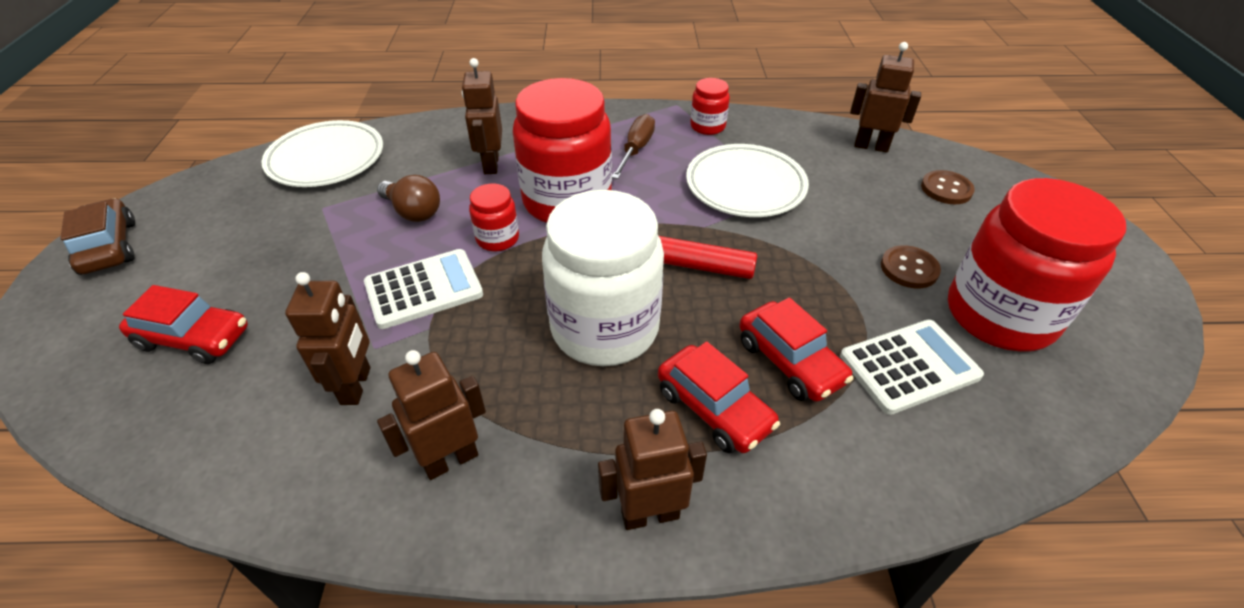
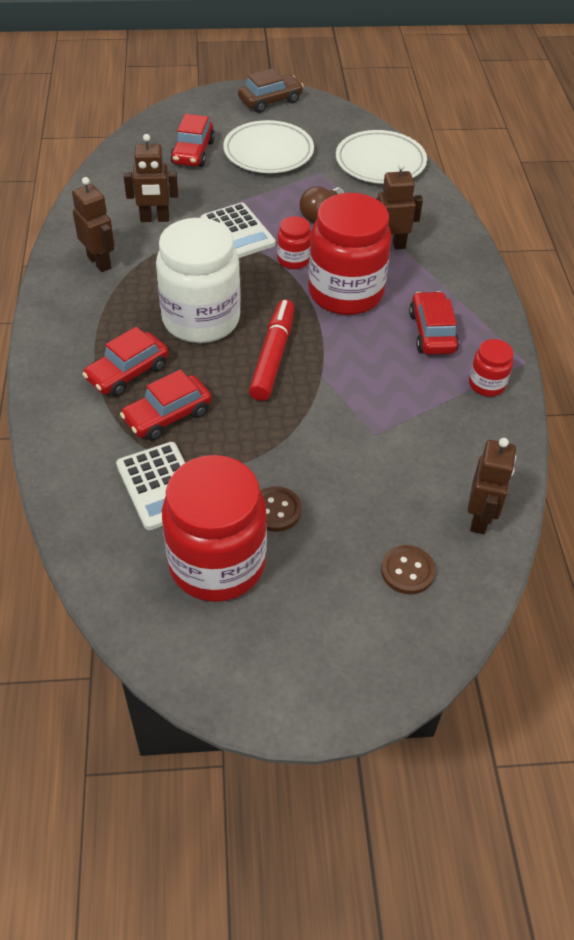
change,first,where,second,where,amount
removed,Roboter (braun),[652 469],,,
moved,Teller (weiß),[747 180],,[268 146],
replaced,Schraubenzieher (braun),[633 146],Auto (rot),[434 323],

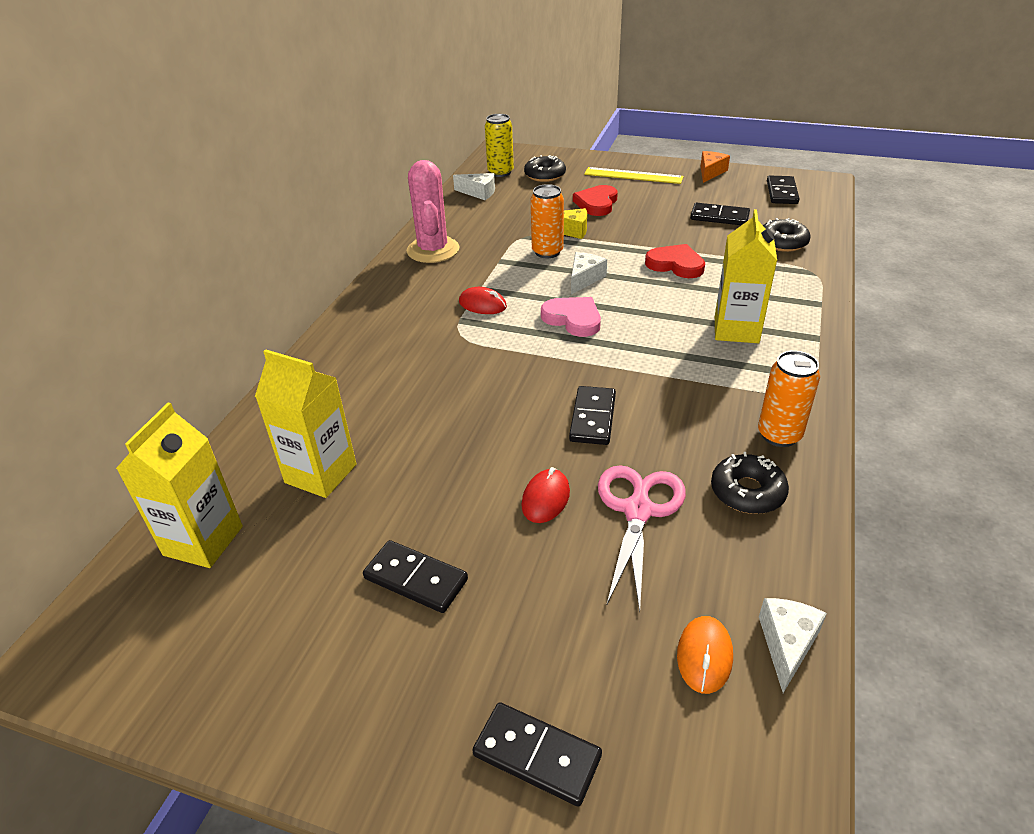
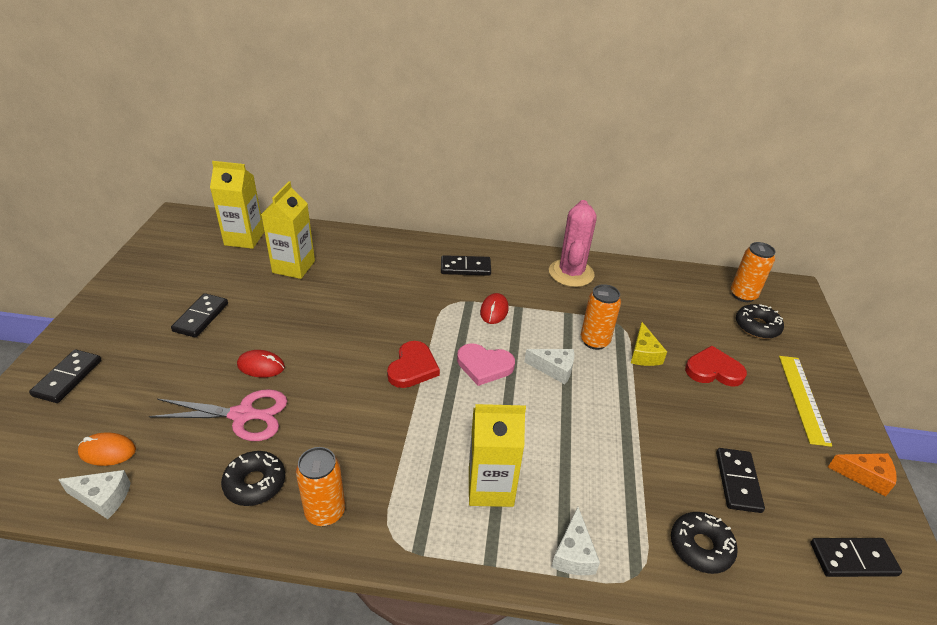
change,first,where,second,where,amount
moved,Käse (weiß),[474 186],,[576 541],
moved,Dominostein (schwarz),[592 415],,[466 265],
moved,Herz (rot),[675 261],,[413 364],
recoloured,Dose (gelb),[499 145],Dose (orange),[753 272],
turned,Kaktus (rosa),[433 211],,[573 243],60 degrees counterclockwise
turned,Herz (rosa),[571 317],,[486 364],75 degrees clockwise

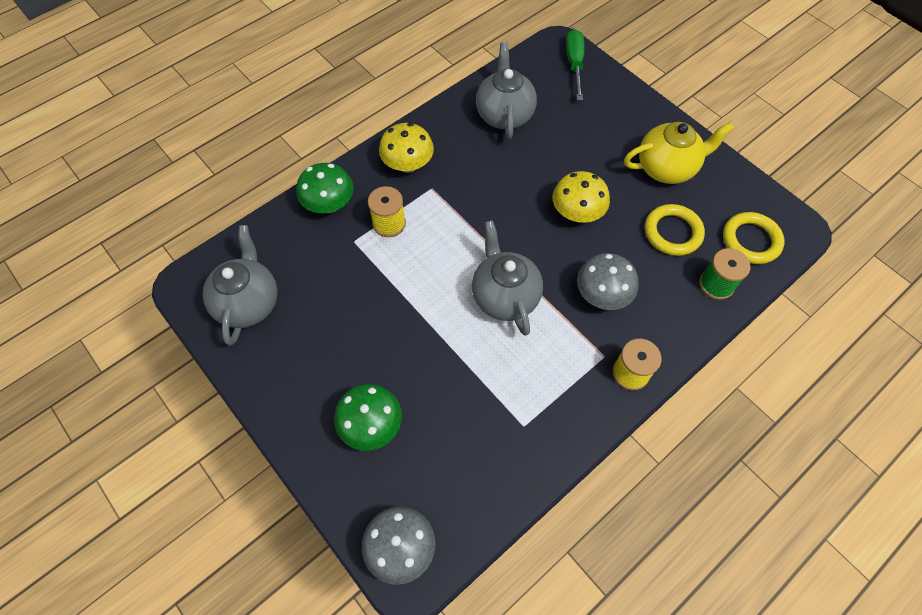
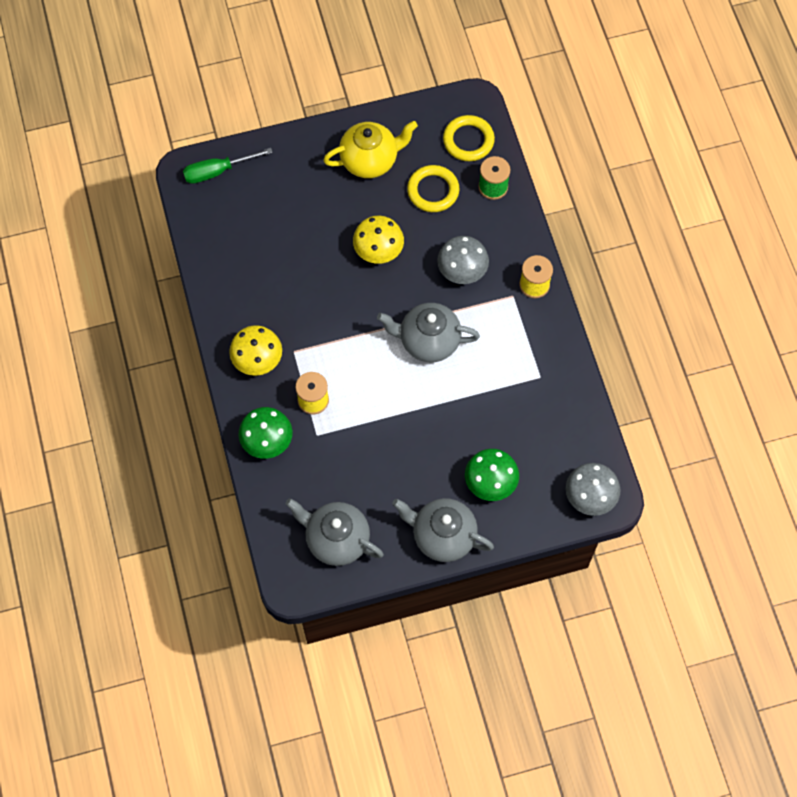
change,first,where,second,where,amount
moved,Teekanne (grau),[506 90],,[443 530],
turned,Schraubenzieher (grün),[575 64],,[228 166],45 degrees counterclockwise
turned,Teekanne (gelb),[679 153],,[370 149],60 degrees clockwise

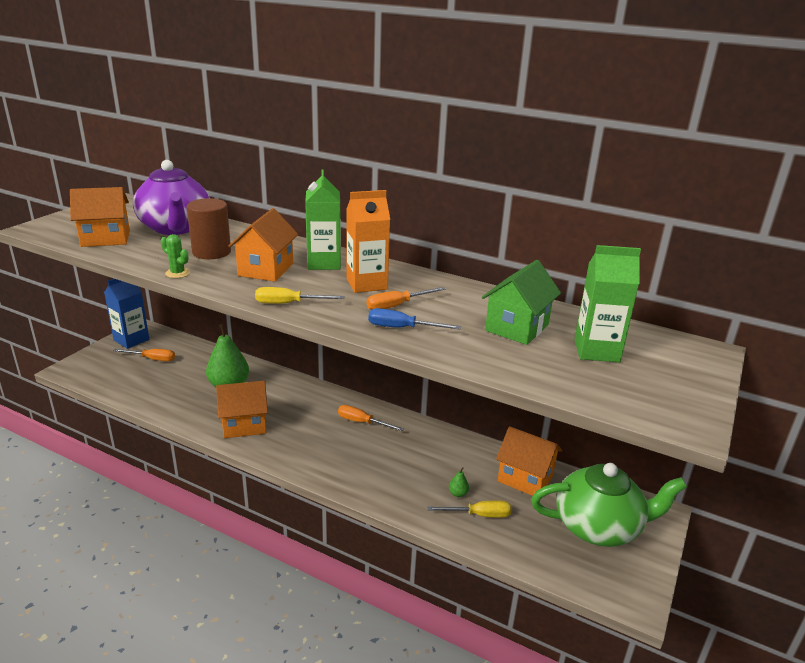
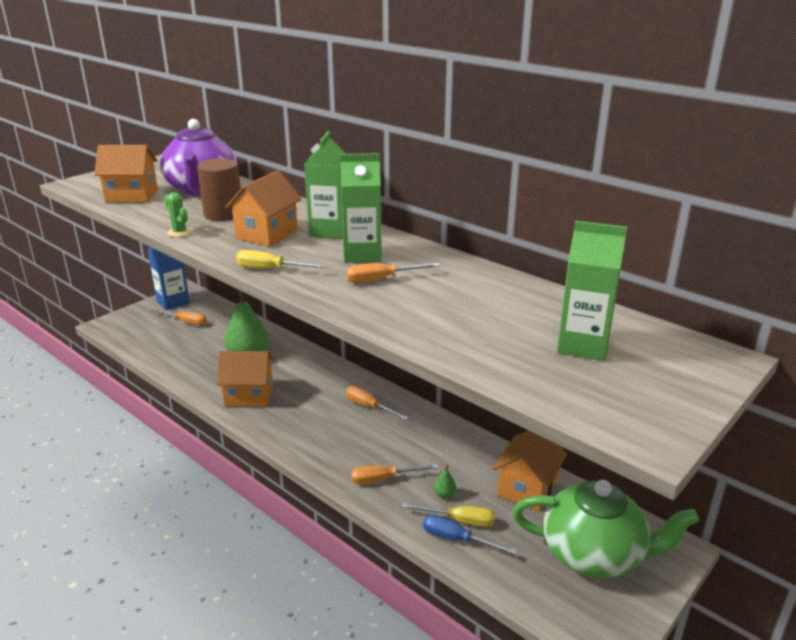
change,first,where,second,where,amount
removed,Haus (grün),[521 302],,,
added,,,Schraubenzieher (orange),[394 474],
moved,Schraubenzieher (blau),[414 318],,[470 535],
recoloured,Getränkekarton (orange),[368 241],Getränkekarton (grün),[361 208],
turned,Haus (orange),[529 461],,[530 471],75 degrees clockwise

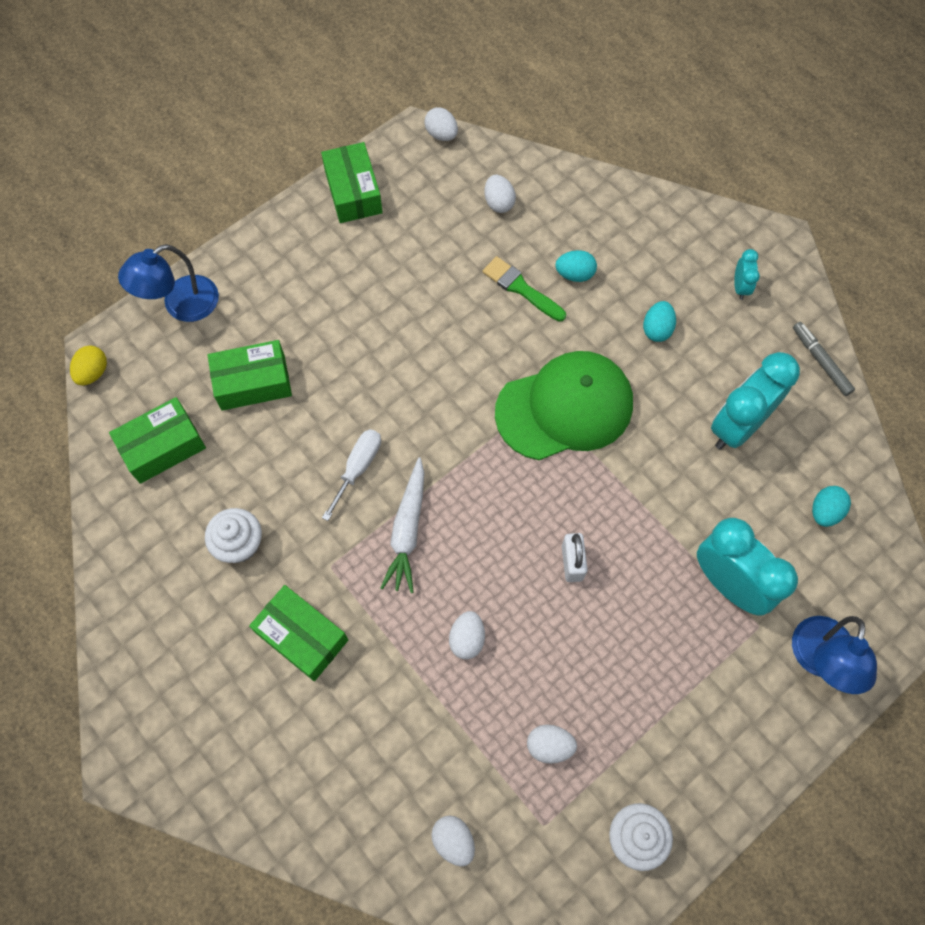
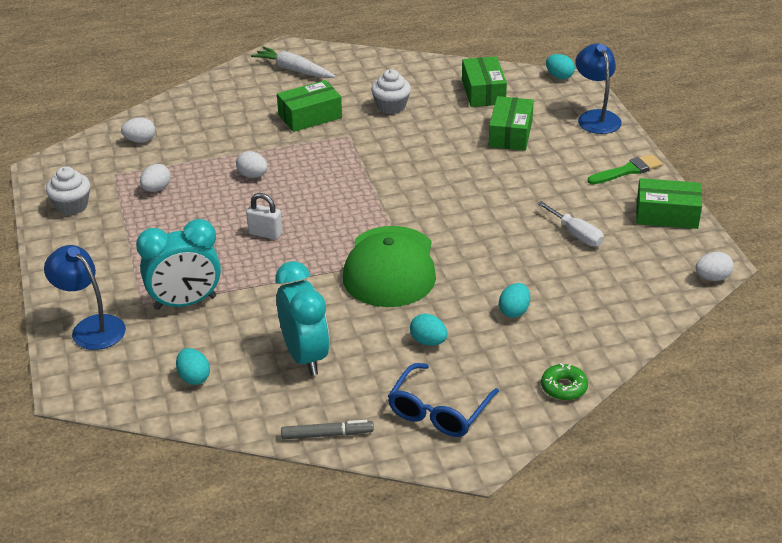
change,first,where,second,where,amount
removed,Ei (weiß),[500 194],,,
added,,,Donut (grün),[564 381],
moved,Schraubenzieher (weiß),[351 475],,[570 224],
moved,Karotte (weiß),[402 525],,[293 62],
moved,Pinsel (grün),[524 289],,[625 169],
replaced,Wecker (türkis),[747 274],Brille (blau),[443 400],
recoloured,Ei (gelb),[88 365],Ei (türkis),[560 66],

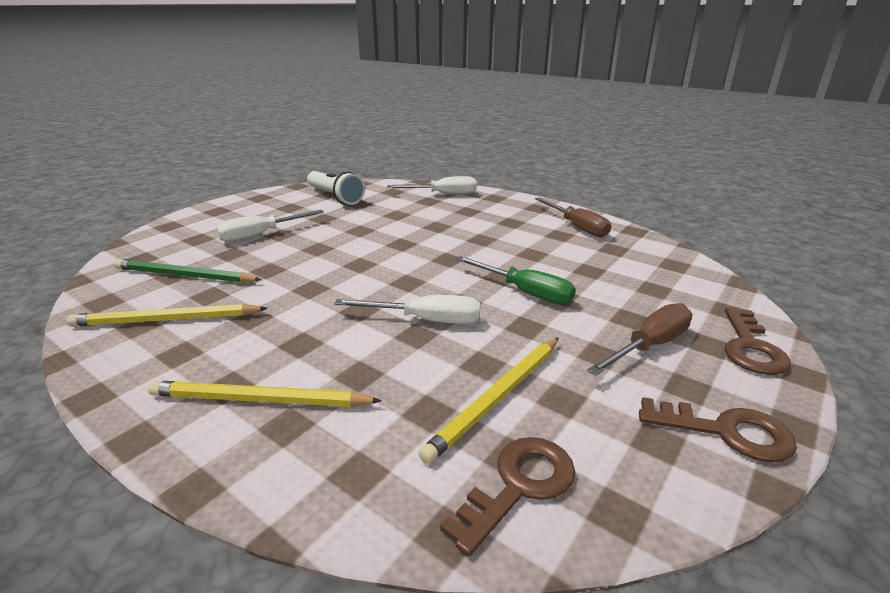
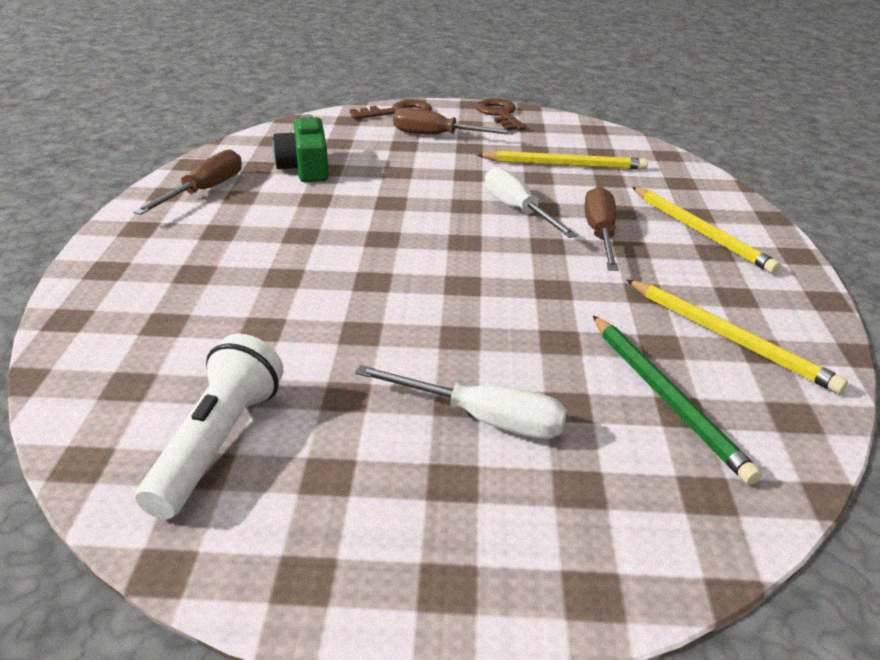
change,first,where,second,where,amount
removed,Schraubenzieher (weiß),[432 185],,,
removed,Schlüssel (braun),[507 496],,,
removed,Schraubenzieher (grün),[516 280],,,
added,,,Kamera (grün),[301 148],
added,,,Schraubenzieher (braun),[601 228],

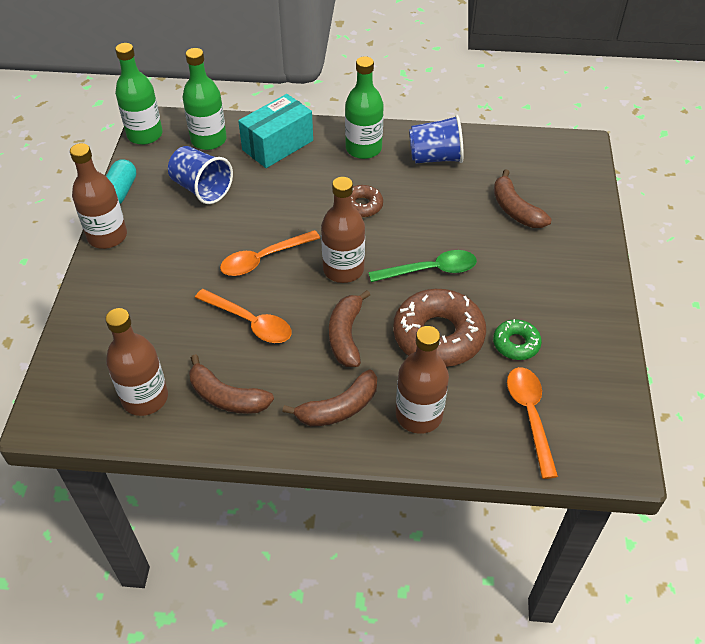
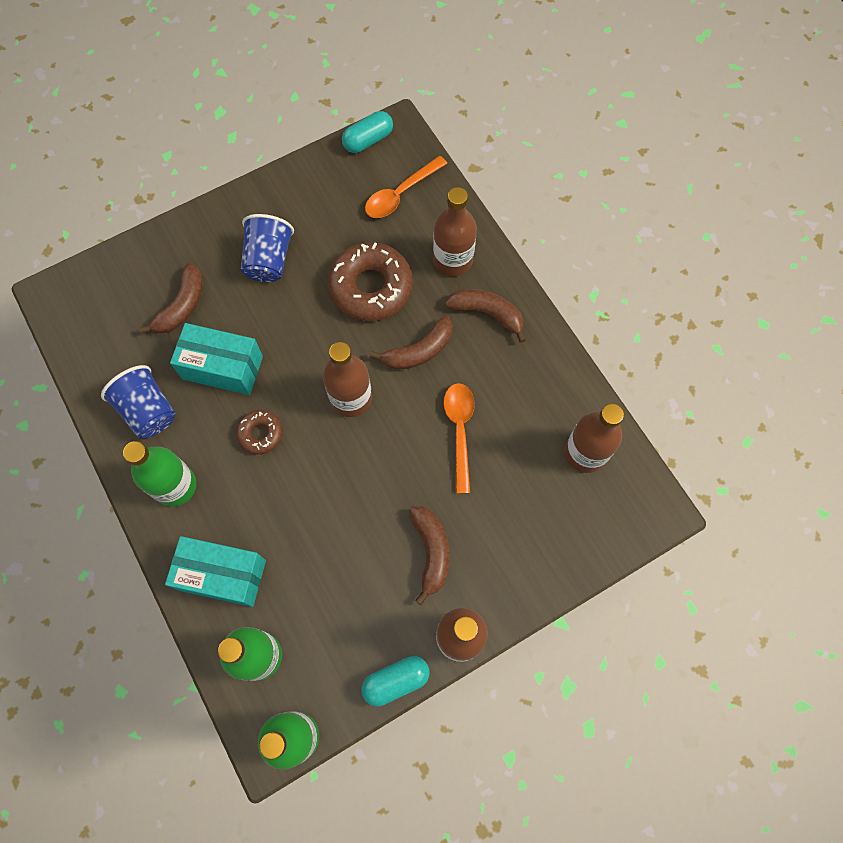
change,first,where,second,where,amount
removed,Löffel (orange),[270 253],,,
removed,Löffel (grün),[422 266],,,
removed,Donut (grün),[517 339],,,
added,,,Schachtel (türkis),[216 359],
added,,,Kapsel (türkis),[367 132],
moved,Becher (blau),[200 175],,[267 248],
moved,Banane (braun),[231 384],,[429 555],

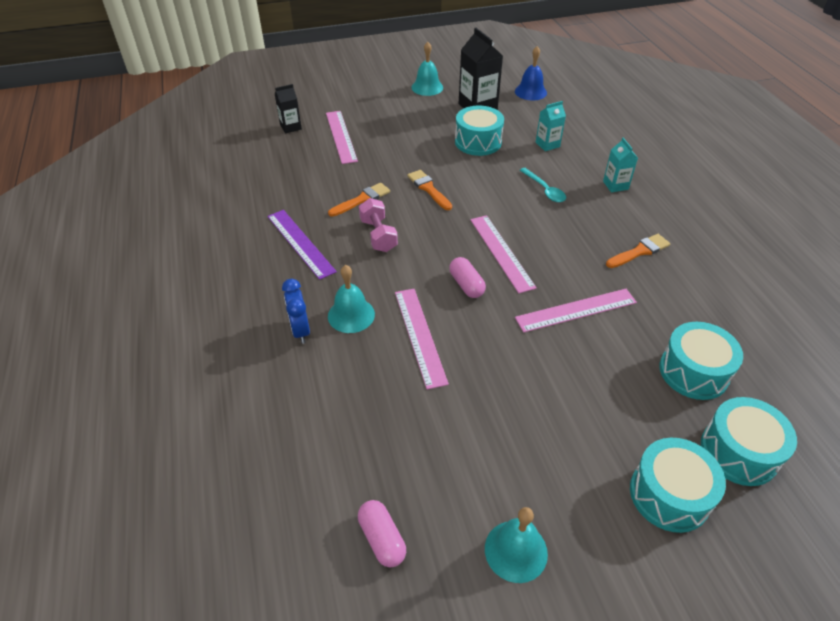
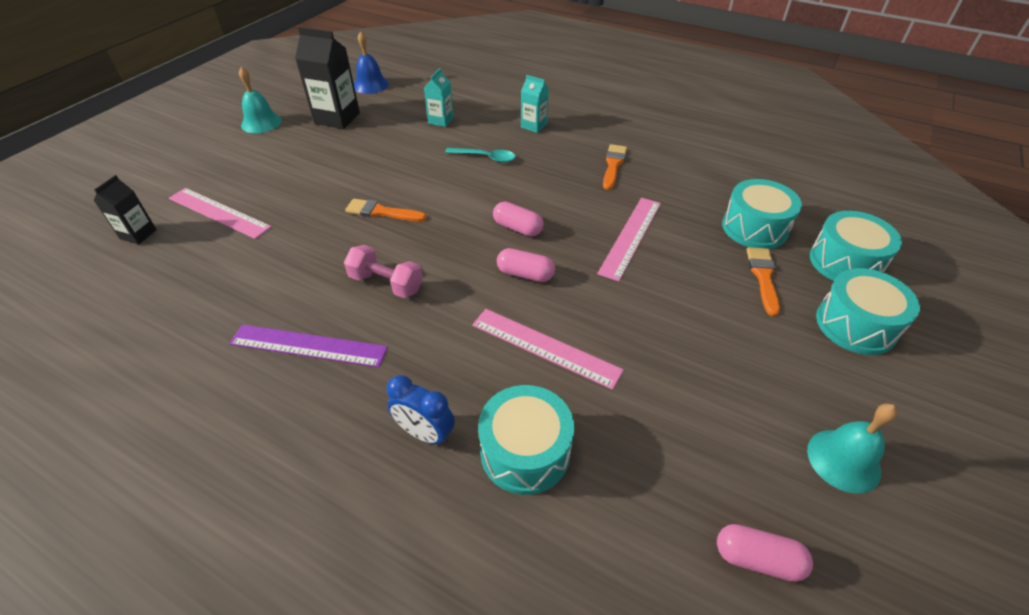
change,first,where,second,where,amount
removed,Glocke (türkis),[351 299],,,
moved,Pinsel (orange),[359 200],,[763 281],
moved,Trommel (türkis),[479 131],,[526 440],
replaced,Lineal (rosa),[503 254],Kapsel (rosa),[518 219],

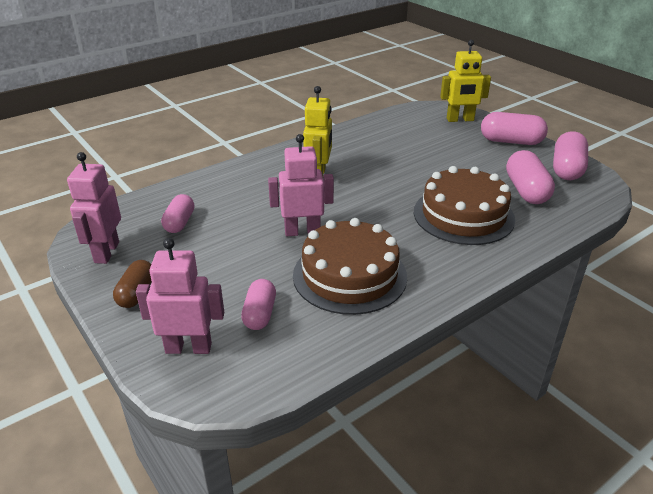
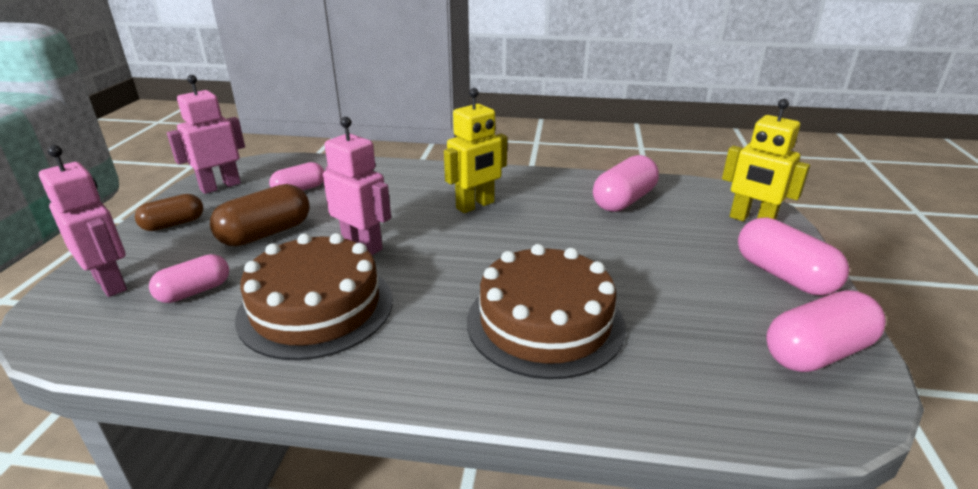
change,first,where,second,where,amount
added,,,Kapsel (braun),[259 215],
moved,Kapsel (rosa),[530 177],,[626 183],

